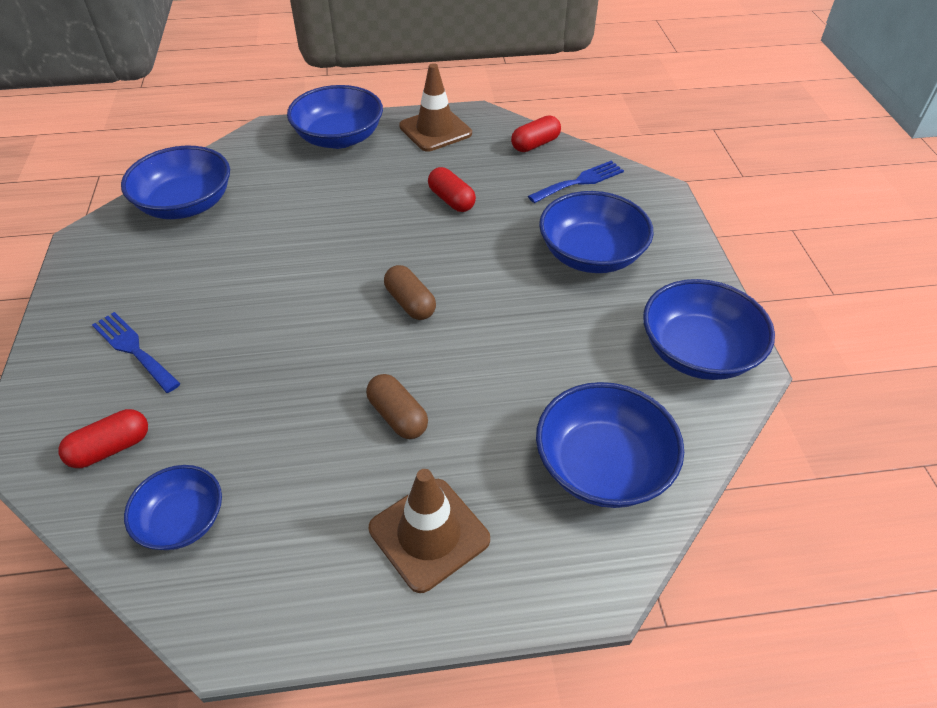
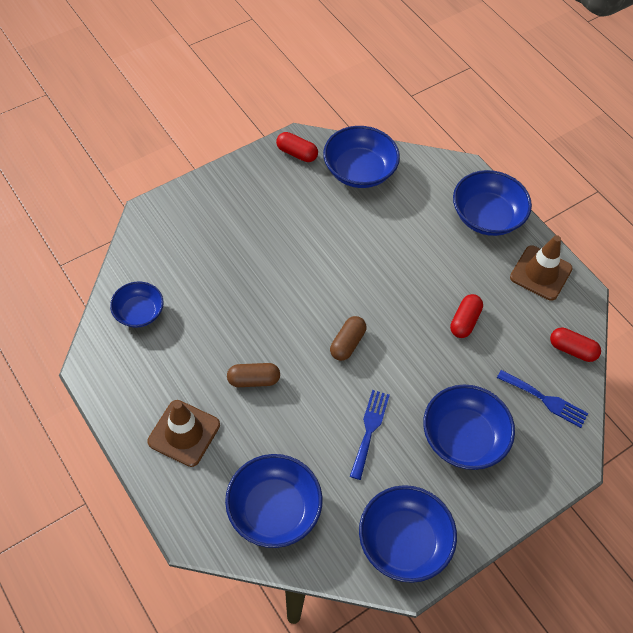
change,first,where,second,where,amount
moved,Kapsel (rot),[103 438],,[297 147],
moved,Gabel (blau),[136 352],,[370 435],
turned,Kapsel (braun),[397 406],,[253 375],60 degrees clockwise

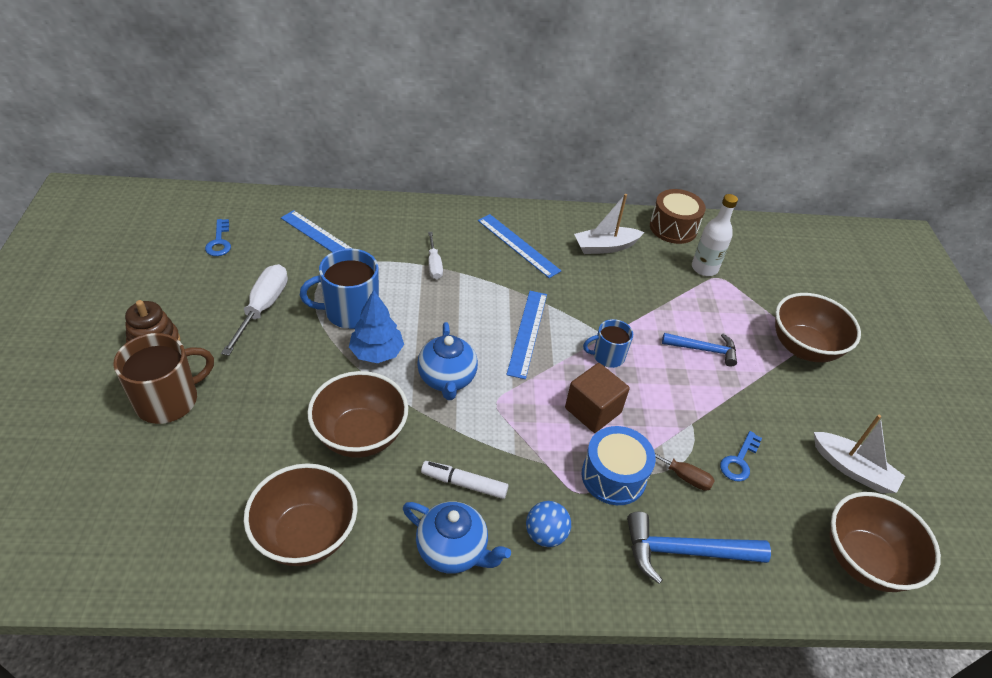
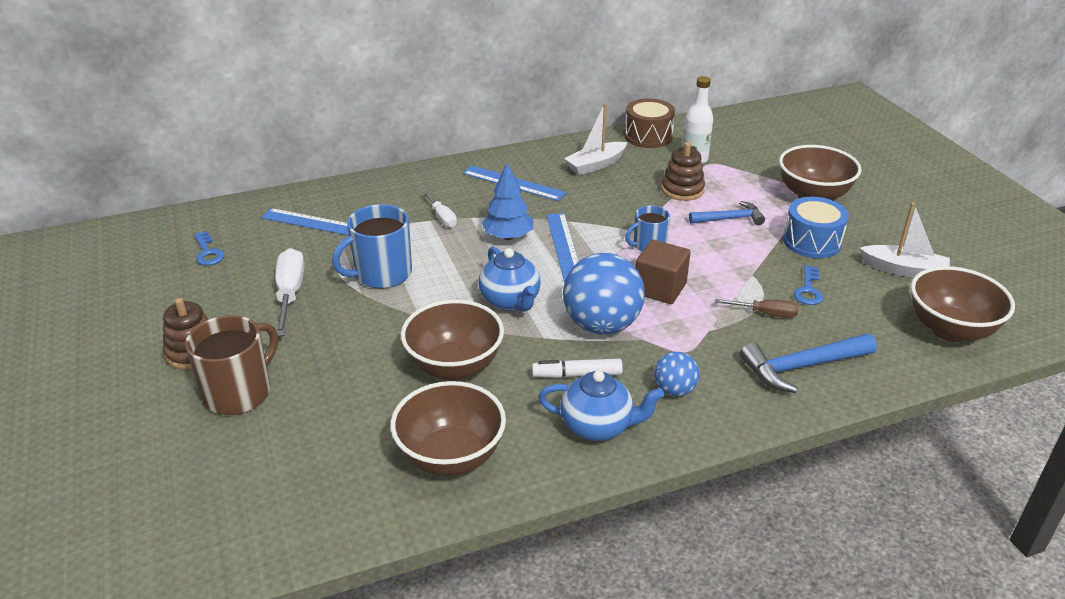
change,first,where,second,where,amount
added,,,Ball (blau),[604 293],
added,,,Stapelspielzeug (braun),[683 171],
moved,Baum (blau),[376 326],,[508 201],
moved,Trommel (blau),[619 465],,[816 227],

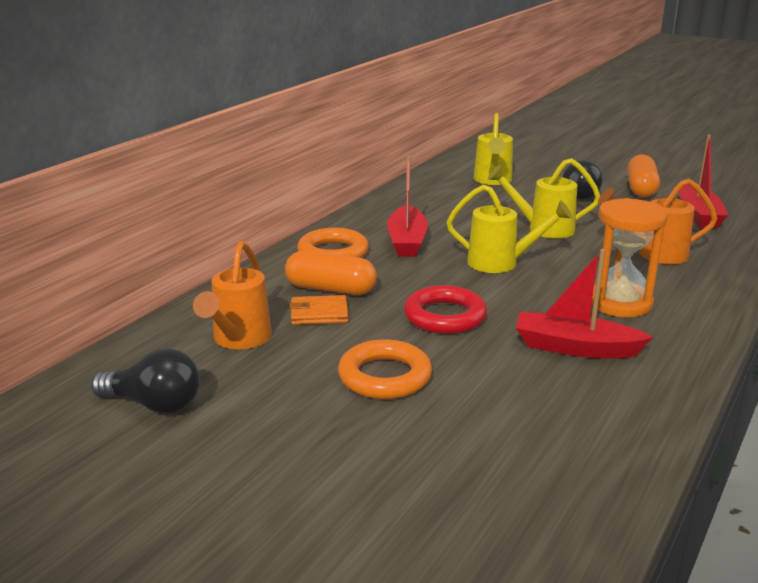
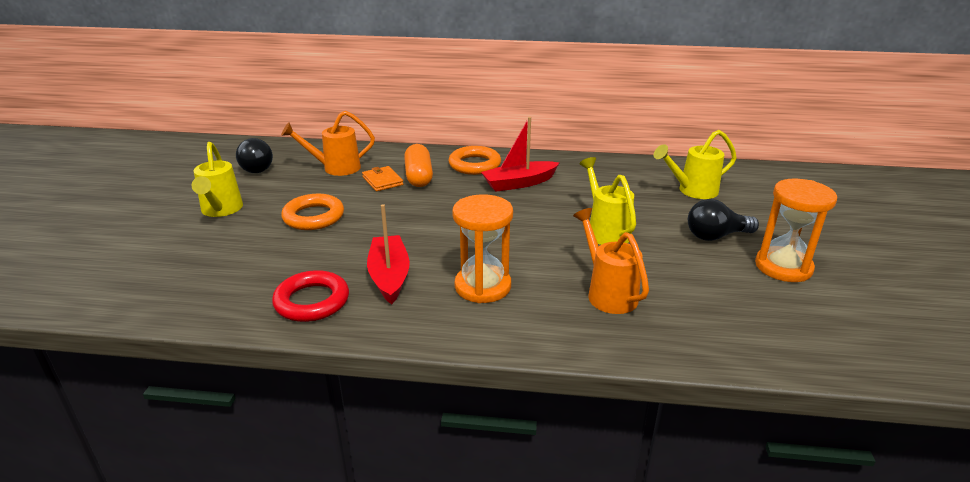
change,first,where,second,where,amount
removed,Boot (rot),[703 181],,,
moved,Ring (rot),[445 309],,[310 296],
moved,Gießkanne (gelb),[509 228],,[217 179],
replaced,Kapsel (orange),[643 175],Sanduhr (orange),[796 230],

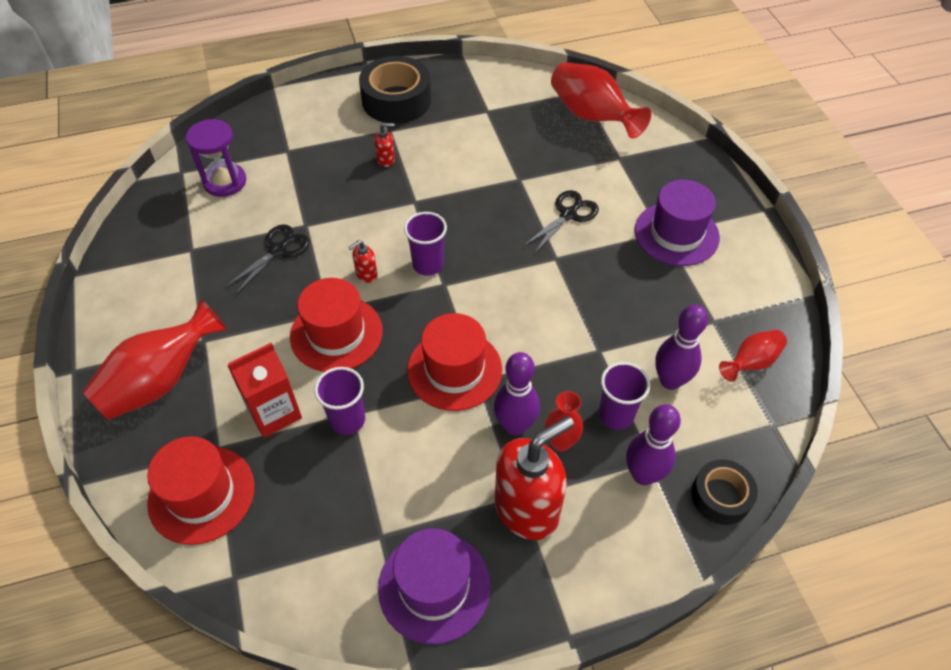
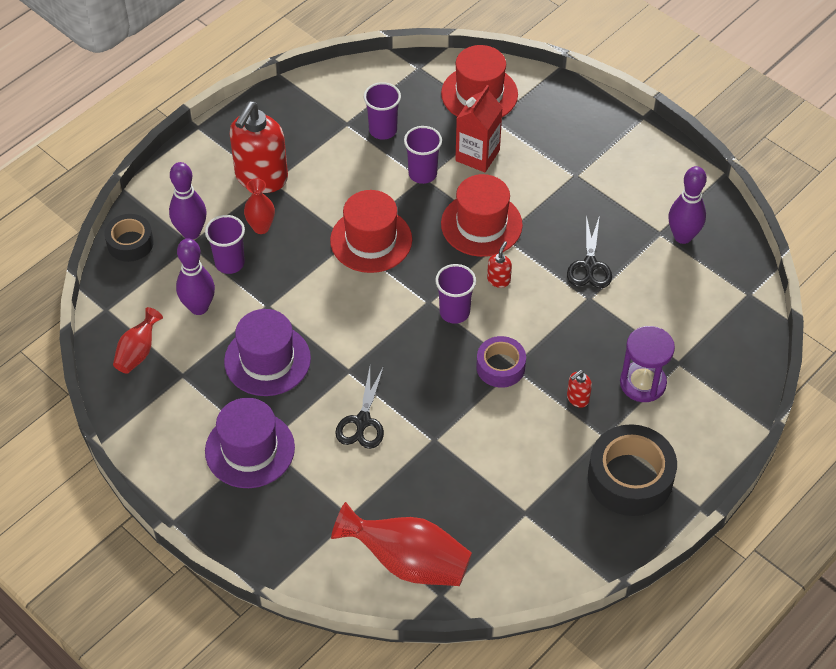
change,first,where,second,where,amount
removed,Vase (rot),[154 359],,,
added,,,Becher (lila),[382 111],
added,,,Klebeband (lila),[501 362],
moved,Sanduhr (lila),[216 158],,[647 364],
moved,Hut (lila),[434 586],,[267 352],
moved,Bowlingkegel (lila),[517 394],,[687 205],

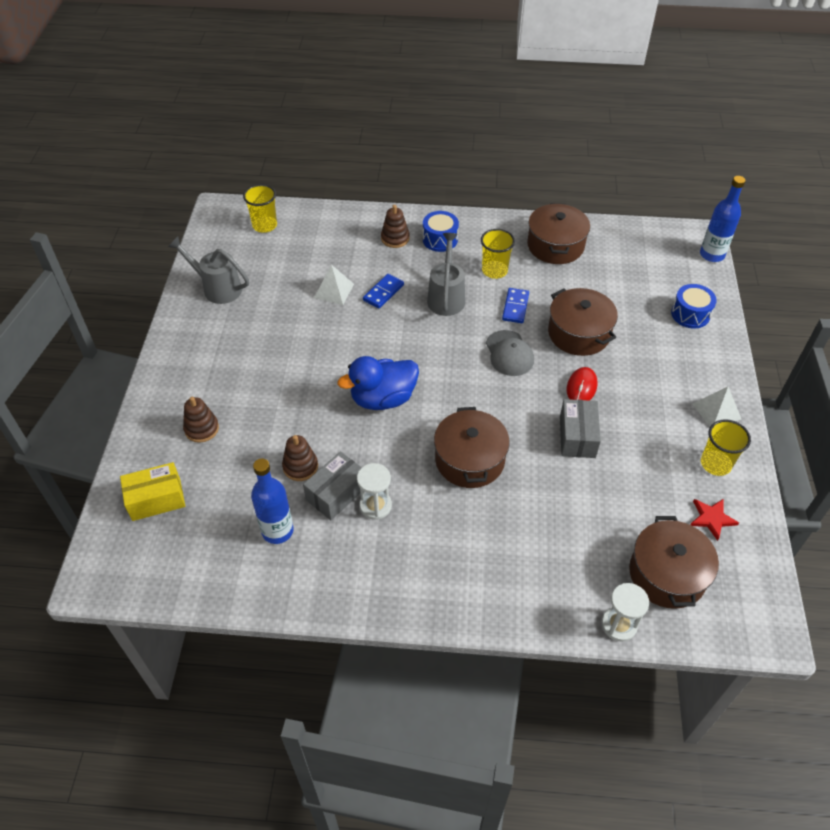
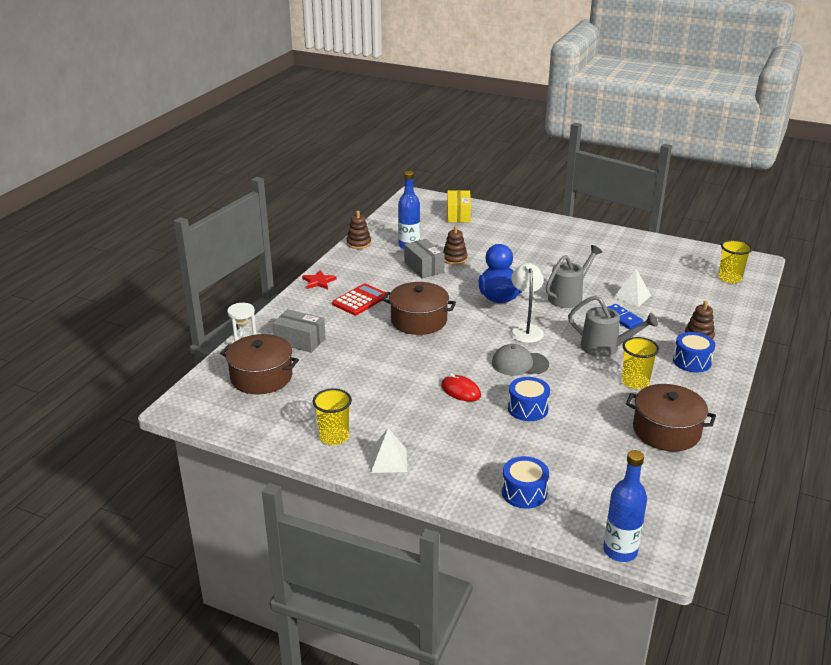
change,first,where,second,where,amount
removed,Sanduhr (weiß),[374 491],,,
removed,Dominostein (blau),[515 305],,,
added,,,Taschenrechner (rot),[360 299],
added,,,Lampe (weiß),[527 303],
moved,Gießkanne (grau),[208 270],,[574 276],
moved,Stapelspielzeug (braun),[201 420],,[359 230],
moved,Schachtel (grau),[580 428],,[299 331],
moved,Stern (rot),[714 520],,[319 279],
replaced,Kochtopf (braun),[583 322],Trommel (blau),[529 399],

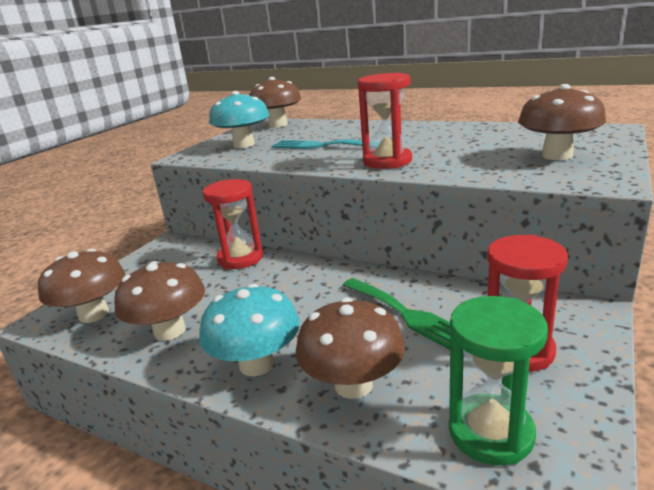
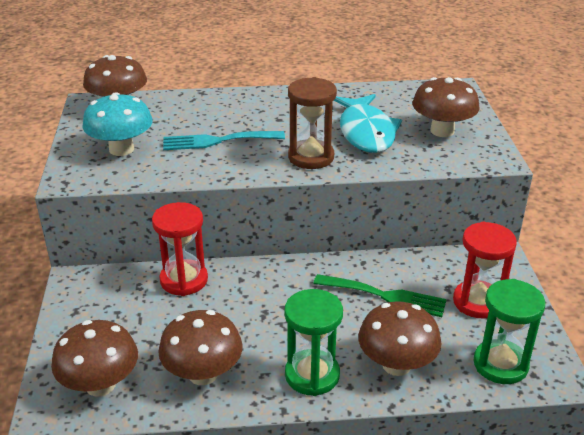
change,first,where,second,where,amount
added,,,Fisch (türkis),[368 123],
replaced,Pilz (türkis),[249 330],Sanduhr (grün),[313 342],
recoloured,Sanduhr (rot),[385 121],Sanduhr (braun),[312 123],

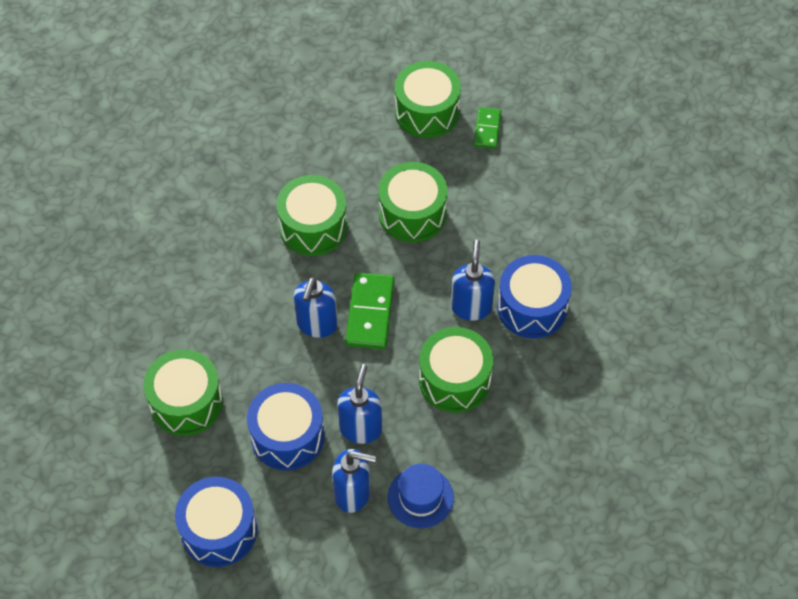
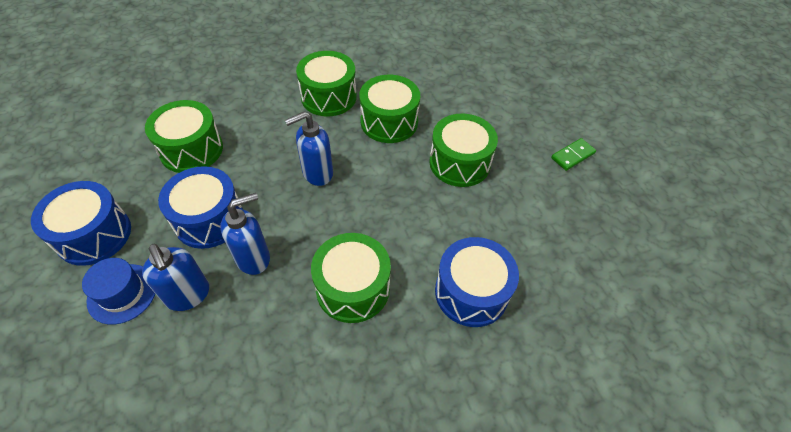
change,first,where,second,where,amount
removed,Dominostein (grün),[370 310],,,
removed,Seifenspender (blau),[473 280],,,
moved,Hut (blau),[421 496],,[118 291],
moved,Trommel (grün),[428 99],,[326 83],

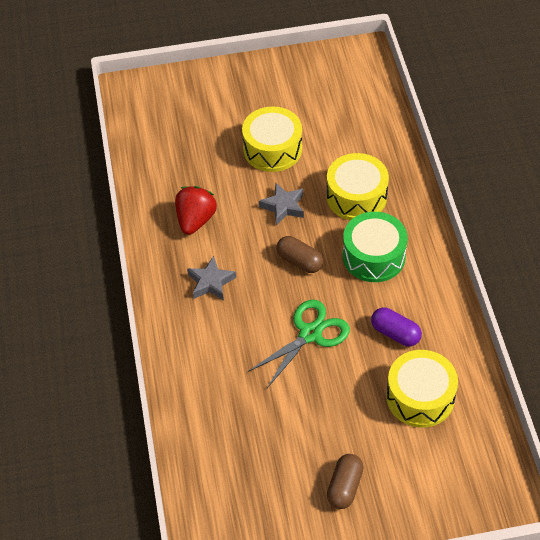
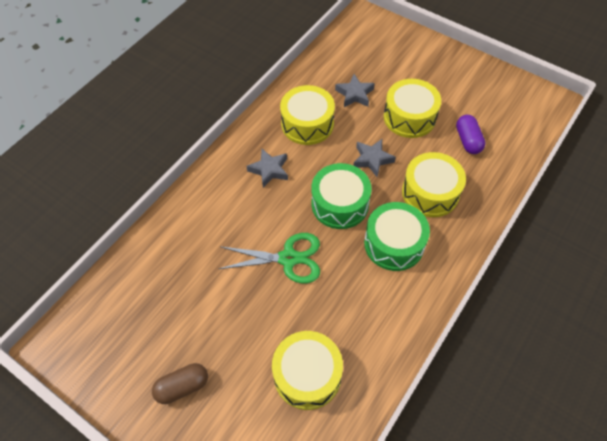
change,first,where,second,where,amount
added,,,Stern (grau),[355 90],
moved,Kapsel (lila),[396 326],,[470 134],
replaced,Erdbeere (rot),[196 210],Trommel (gelb),[307 115],
replaced,Kapsel (braun),[300 254],Trommel (grün),[342 196],

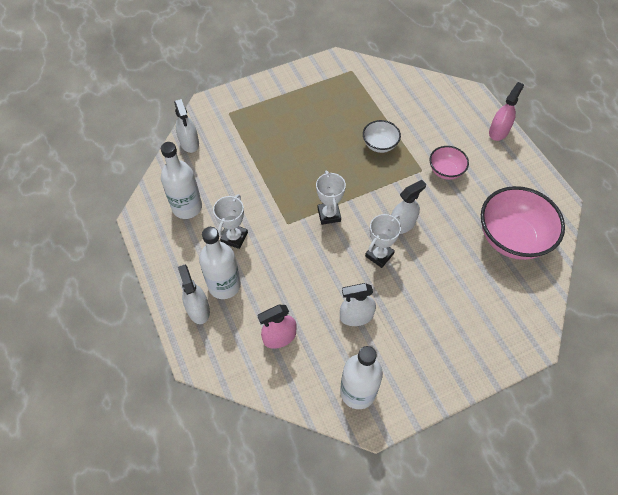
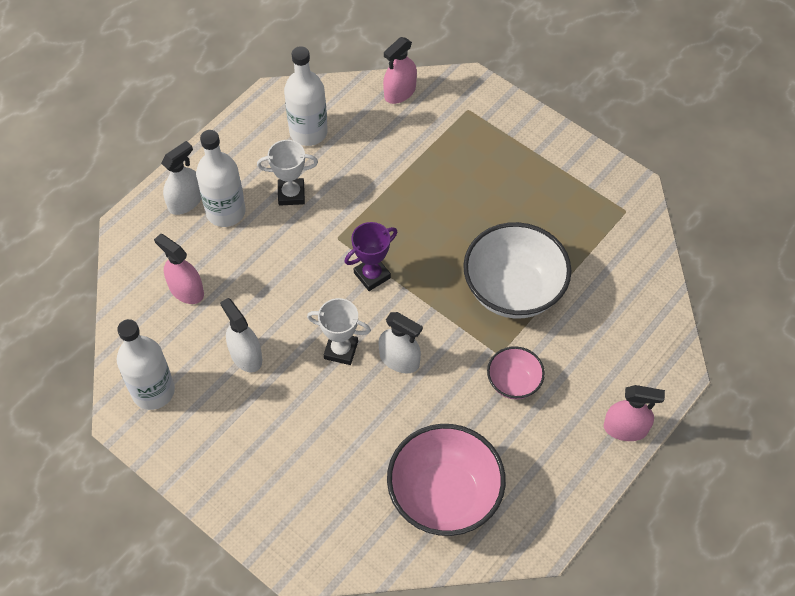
change,first,where,second,where,amount
recoloured,Sprühflasche (weiß),[186 126],Sprühflasche (rosa),[400 70],
recoloured,Pokal (weiß),[331 198],Pokal (lila),[371 256],
resized,Schüssel (weiß),[382 136],,[517 270],x1.93

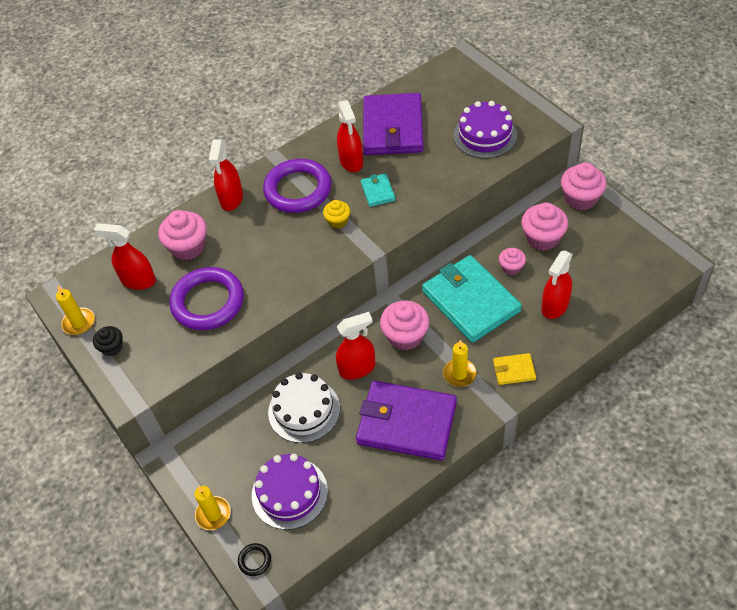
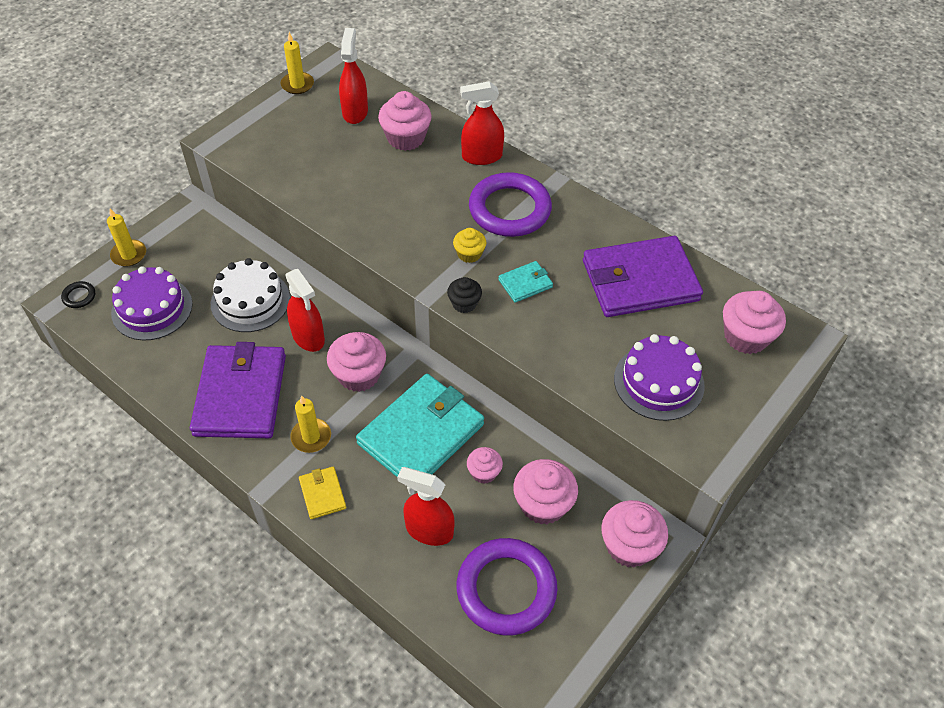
change,first,where,second,where,amount
removed,Sprühflasche (rot),[350 136],,,
added,,,Muffin (rosa),[754 322],
moved,Muffin (schwarz),[108 341],,[464 295],
moved,Ring (lila),[206 298],,[507 586],

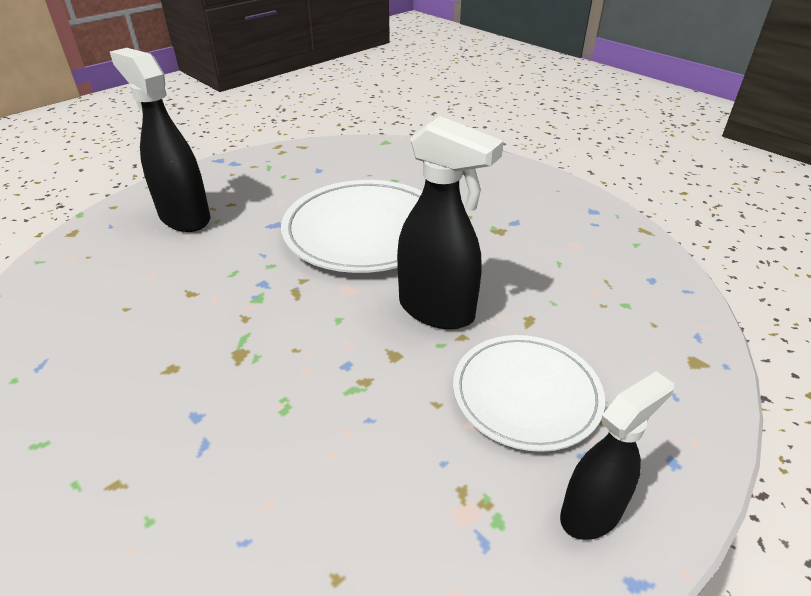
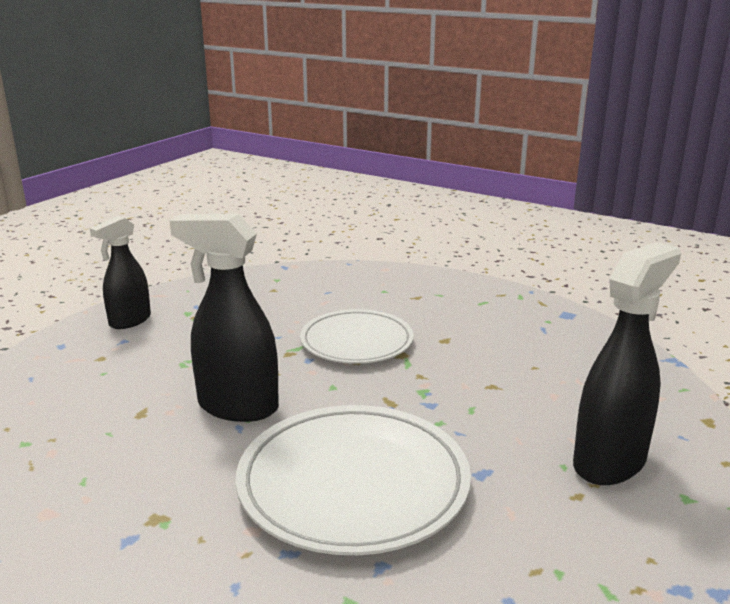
change,first,where,second,where,amount
moved,Teller (weiß),[529 393],,[357 336],
turned,Sprühflasche (schwarz),[160 140],,[627 363],75 degrees counterclockwise

